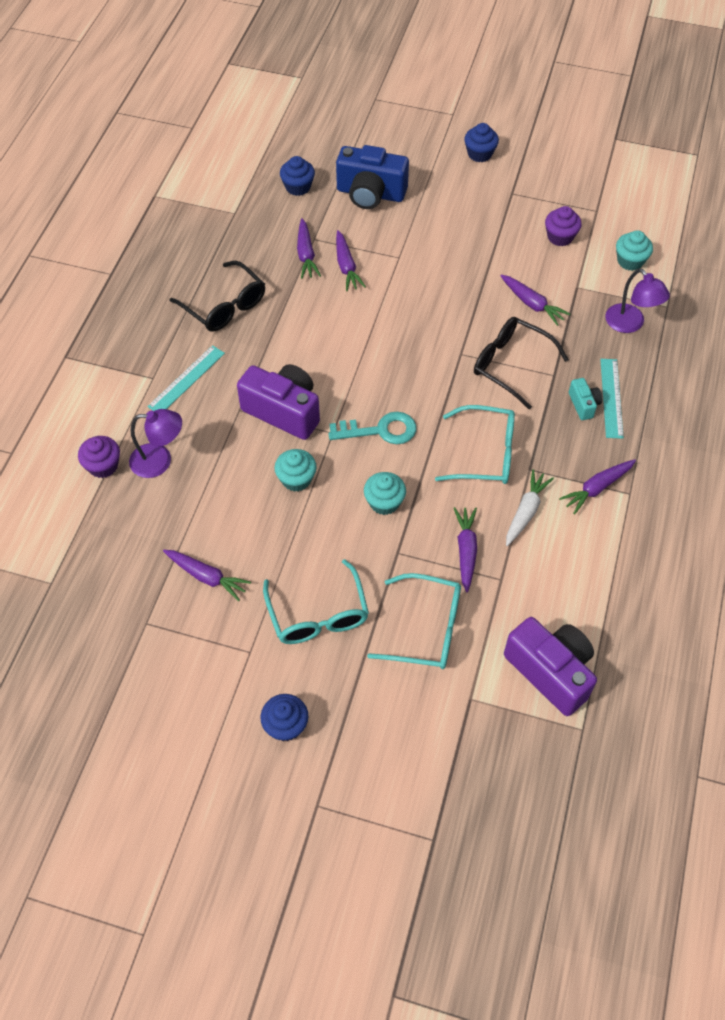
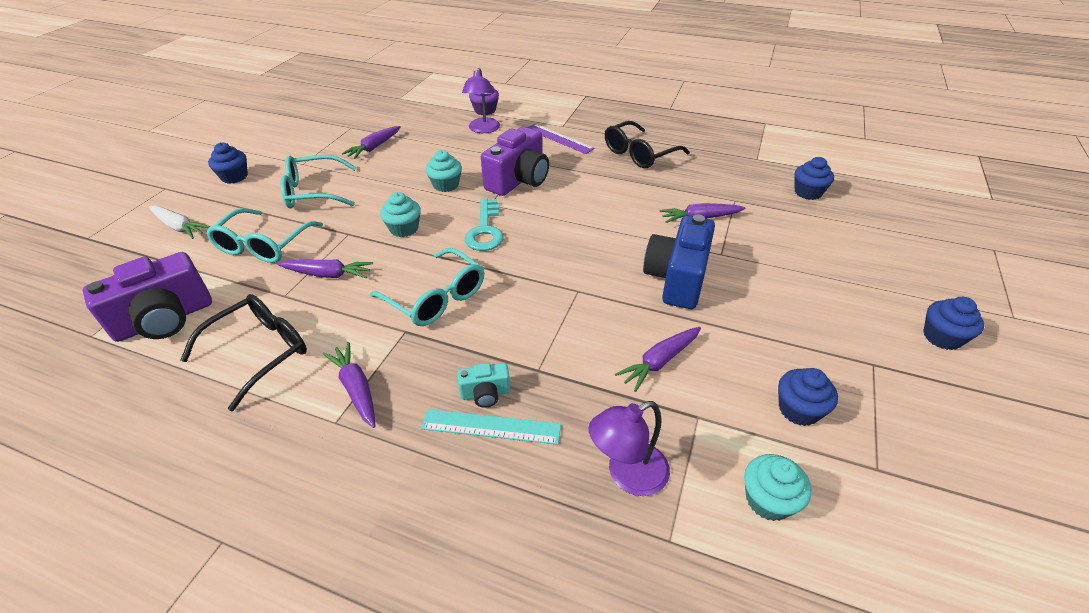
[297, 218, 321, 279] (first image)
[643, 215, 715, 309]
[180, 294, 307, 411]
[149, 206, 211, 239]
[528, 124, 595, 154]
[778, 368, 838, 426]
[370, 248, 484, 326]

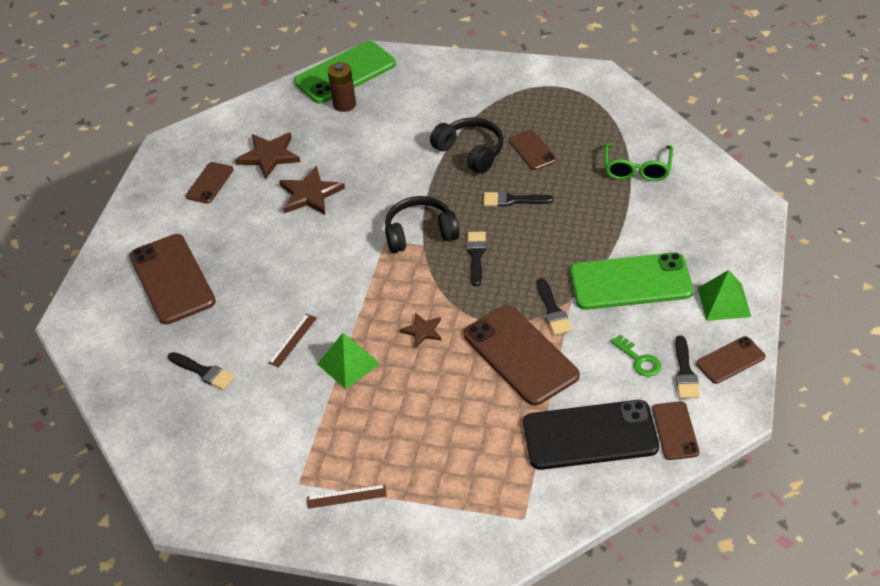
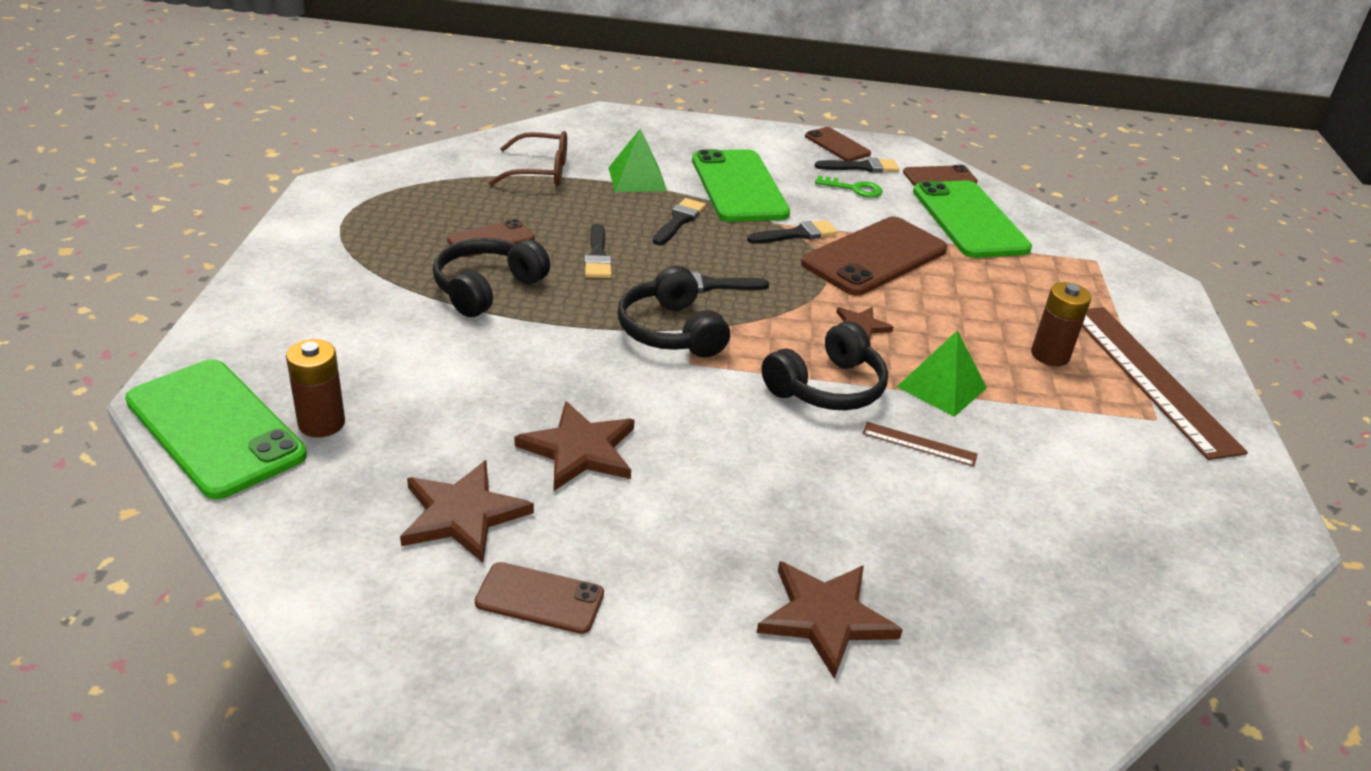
[761, 321, 888, 410]
[1031, 282, 1092, 366]
[653, 198, 706, 245]
[608, 129, 667, 192]
[756, 561, 903, 679]
[913, 180, 1032, 258]
[489, 131, 567, 186]
[815, 175, 883, 198]
[1082, 307, 1248, 460]

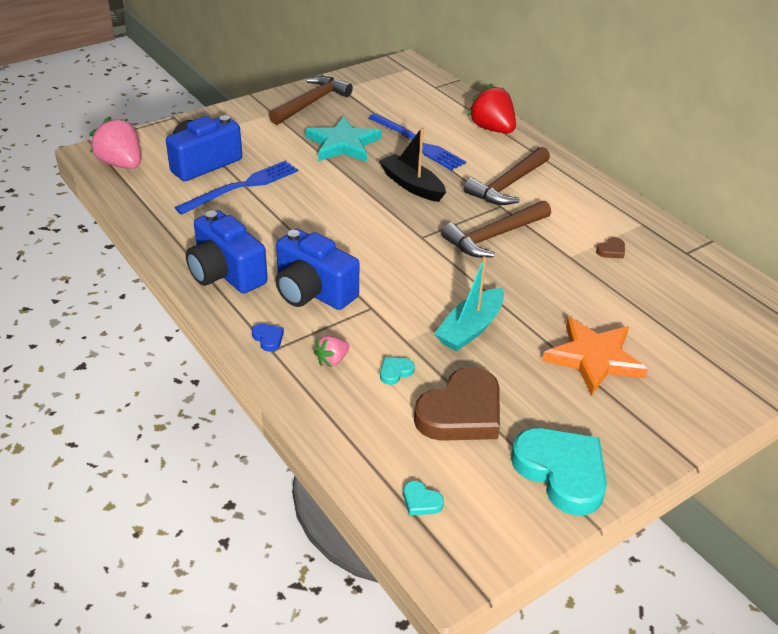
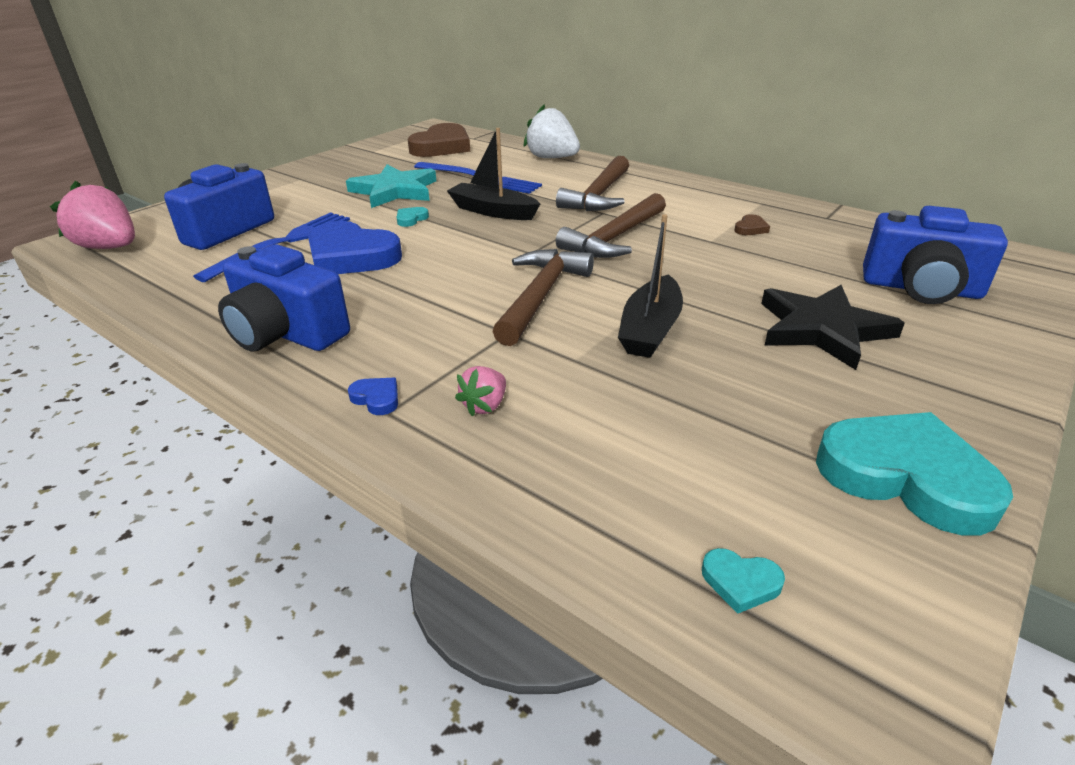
[308, 221, 402, 274]
[492, 249, 594, 346]
[863, 206, 1008, 304]
[397, 207, 429, 227]
[408, 123, 470, 157]
[618, 214, 683, 358]
[524, 104, 580, 158]
[761, 285, 905, 370]

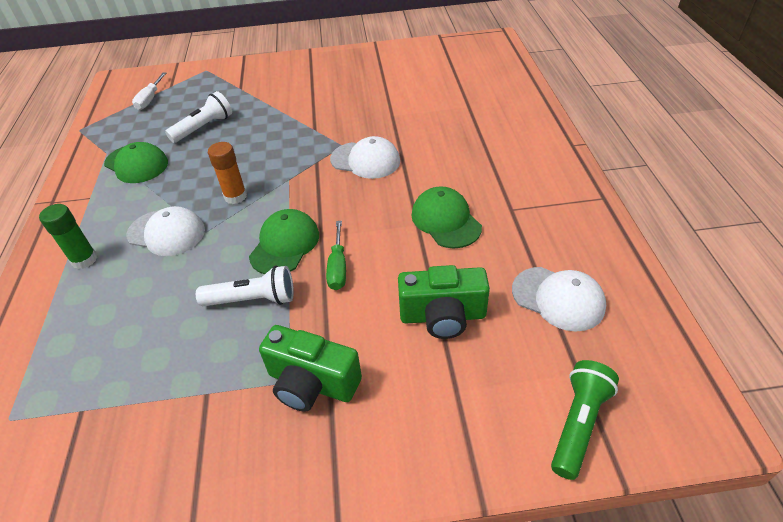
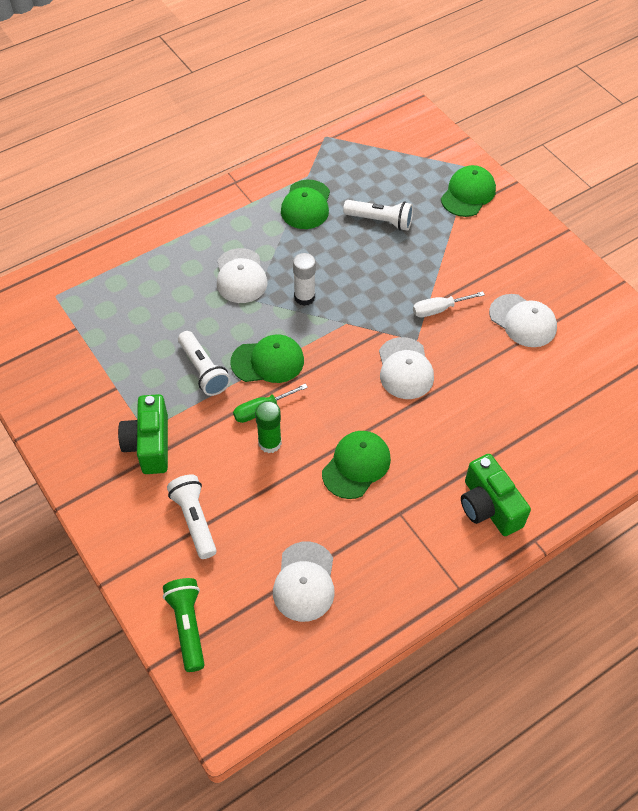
[167, 474, 216, 559]
[441, 165, 496, 217]
[489, 294, 557, 347]
[255, 401, 282, 453]
[413, 291, 485, 317]
[461, 454, 531, 536]
[293, 253, 316, 306]
[163, 578, 205, 672]

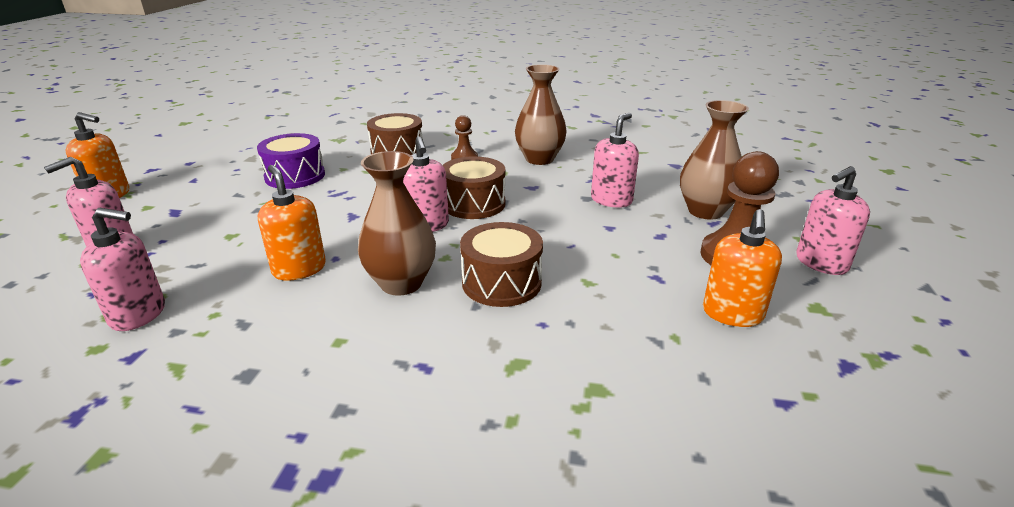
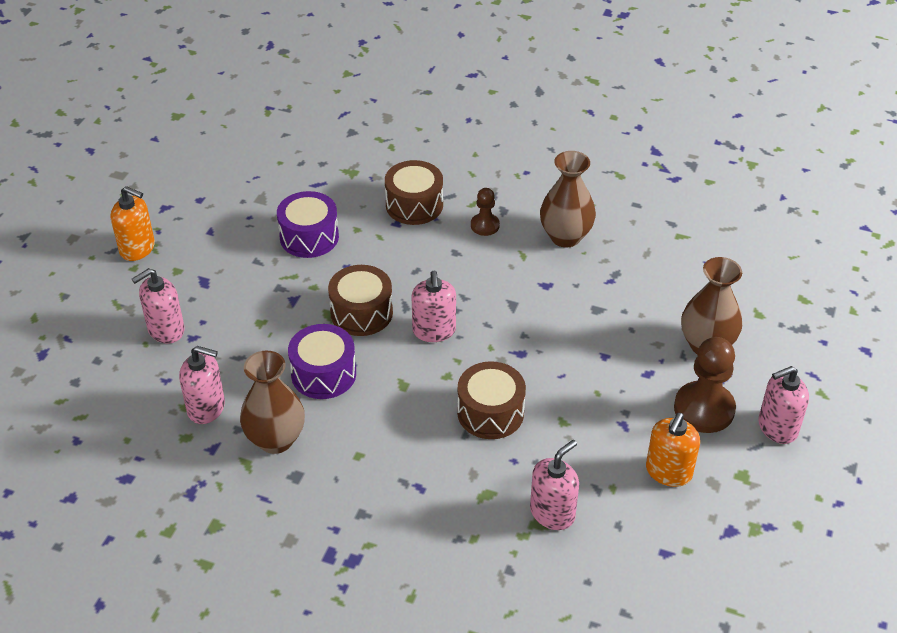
[240, 351, 305, 454]
[328, 265, 393, 336]
[530, 440, 579, 530]
[288, 324, 356, 399]

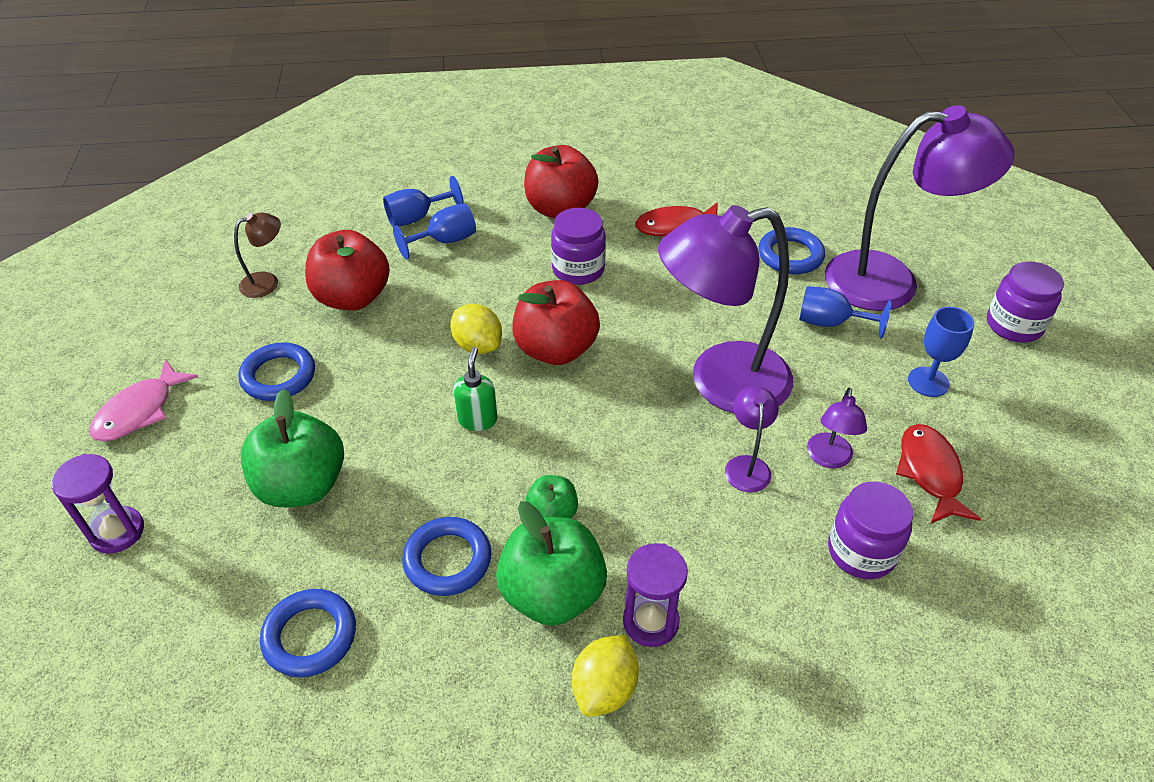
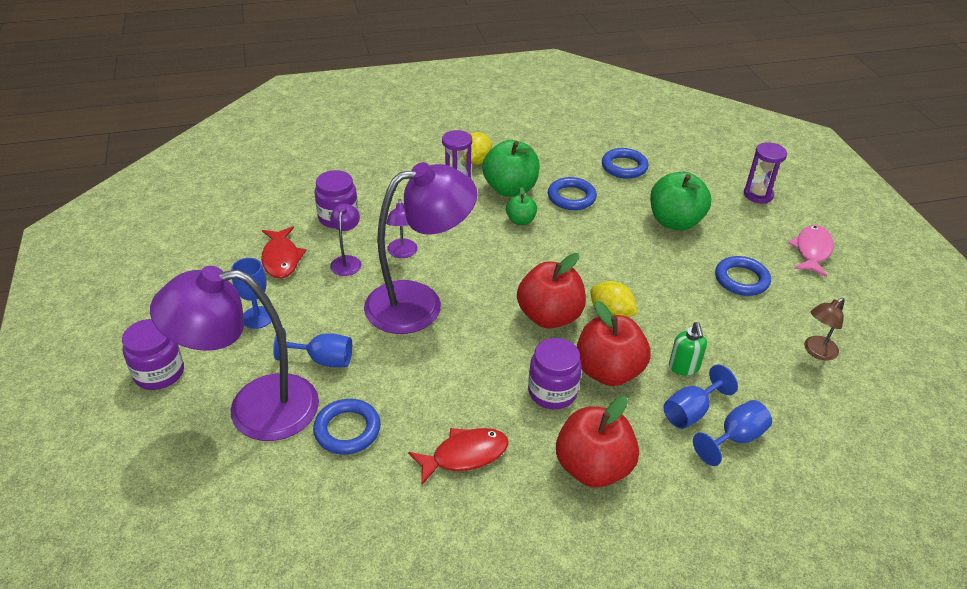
[577, 301, 651, 386]
[669, 322, 707, 375]

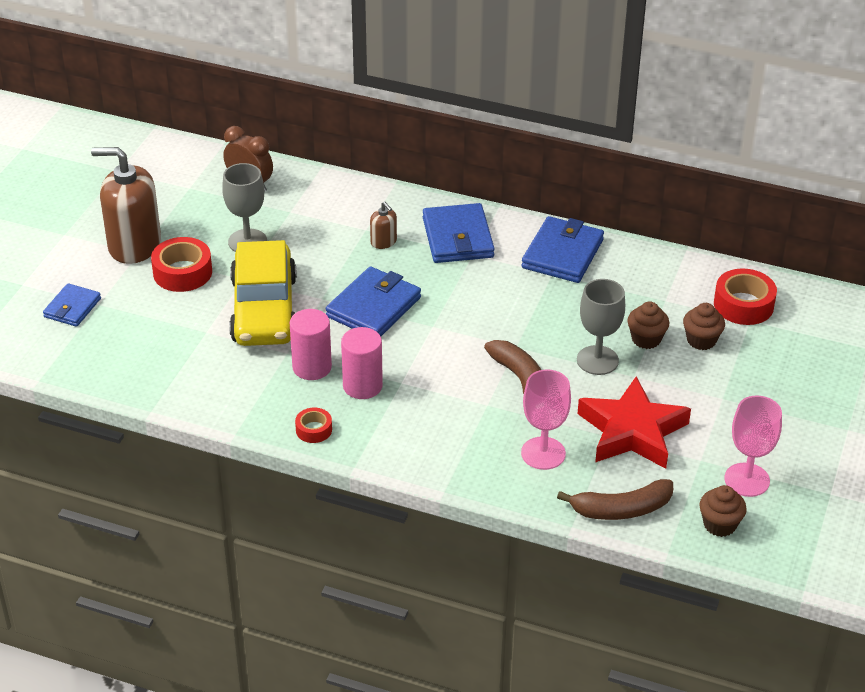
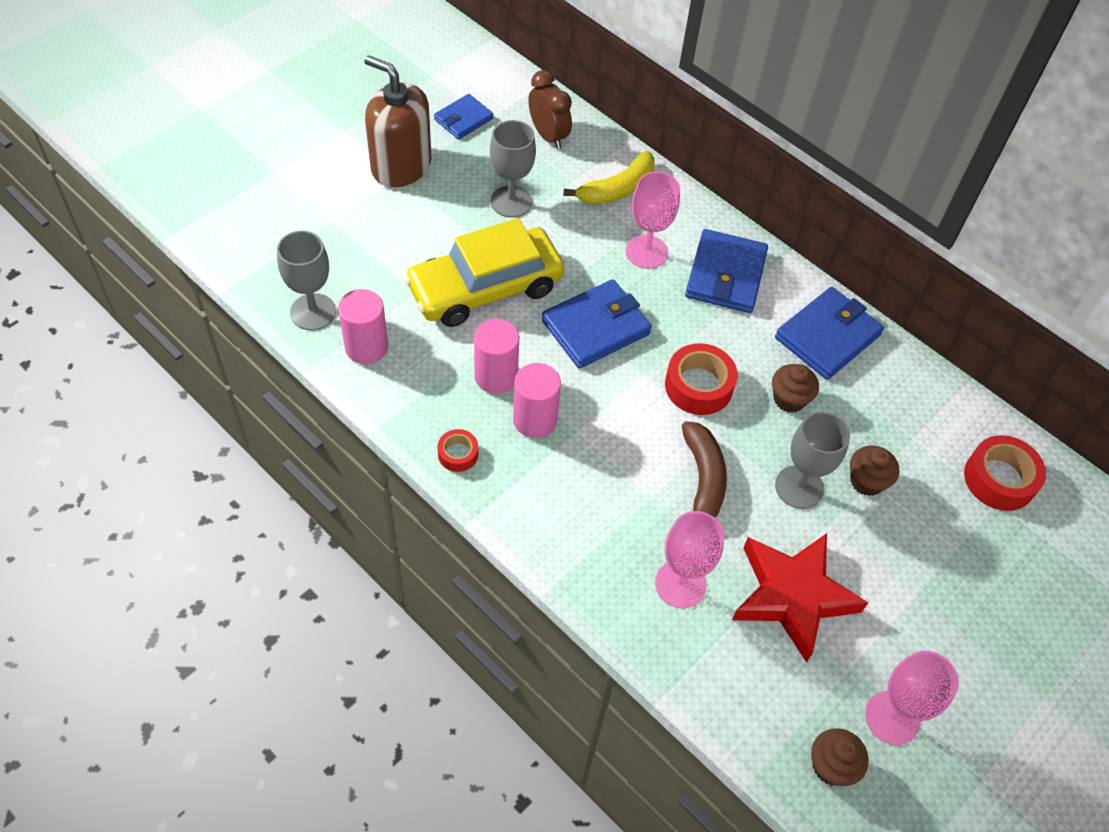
[557, 479, 673, 520] (first image)
[277, 230, 336, 330]
[338, 289, 388, 364]
[563, 151, 655, 205]
[434, 94, 493, 139]
[665, 343, 738, 415]
[772, 364, 819, 413]
[625, 171, 680, 269]
[404, 218, 564, 327]

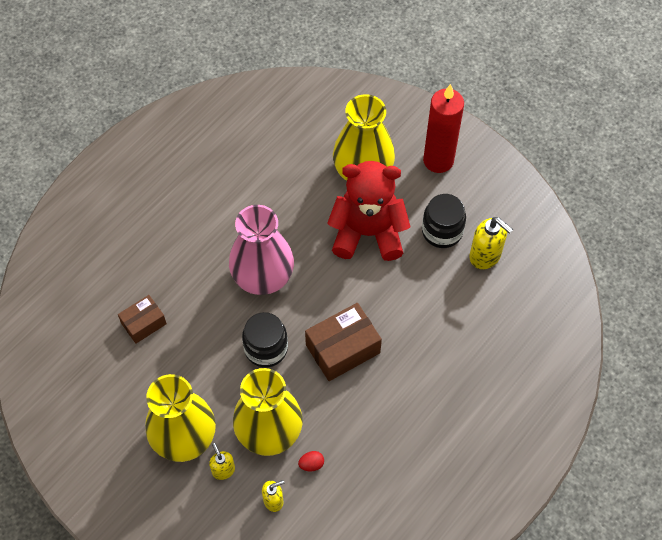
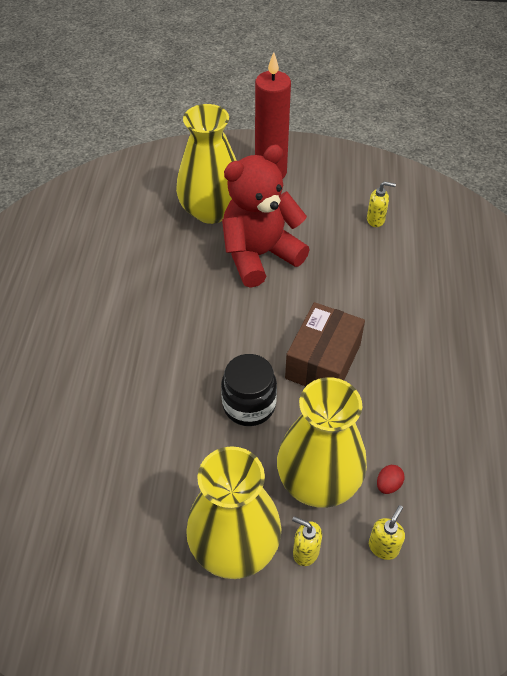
[118, 295, 167, 344] (first image)
[229, 205, 294, 295] (first image)
[422, 194, 466, 248] (first image)
[367, 181, 396, 227]

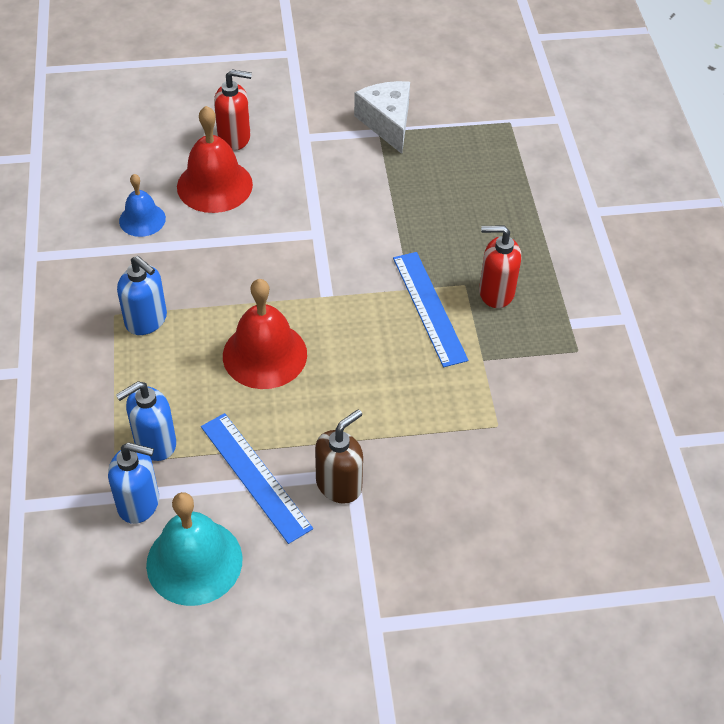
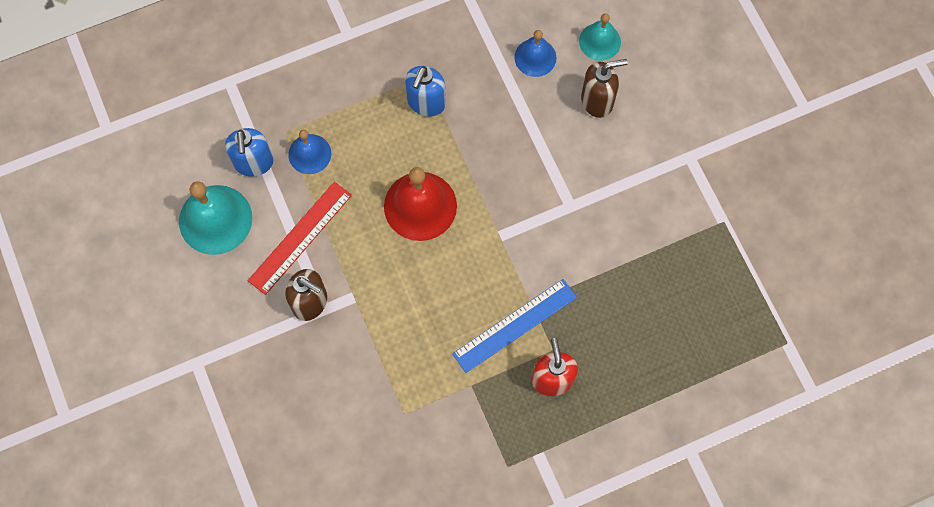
[214, 69, 252, 151] (first image)
[354, 81, 410, 154] (first image)
[579, 13, 621, 61]
[288, 130, 331, 174]
[581, 59, 628, 118]
[248, 182, 352, 295]

